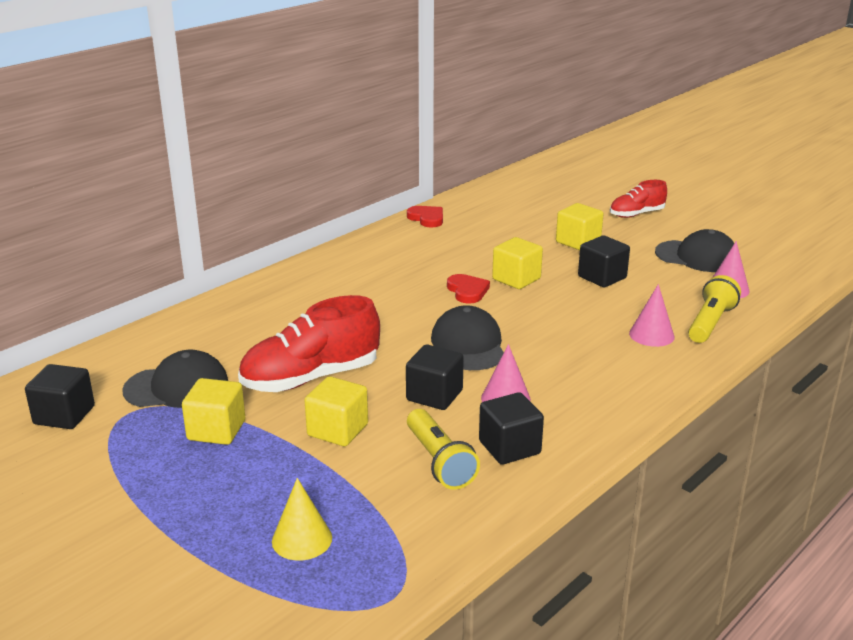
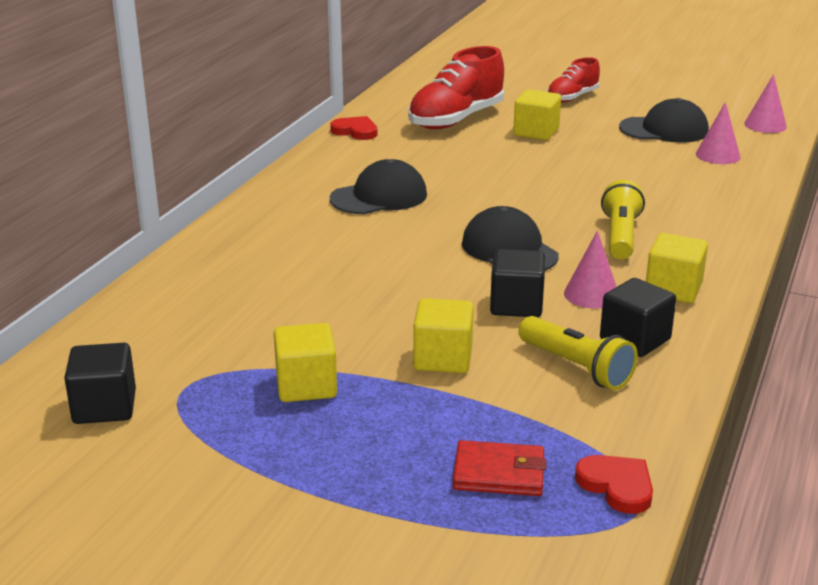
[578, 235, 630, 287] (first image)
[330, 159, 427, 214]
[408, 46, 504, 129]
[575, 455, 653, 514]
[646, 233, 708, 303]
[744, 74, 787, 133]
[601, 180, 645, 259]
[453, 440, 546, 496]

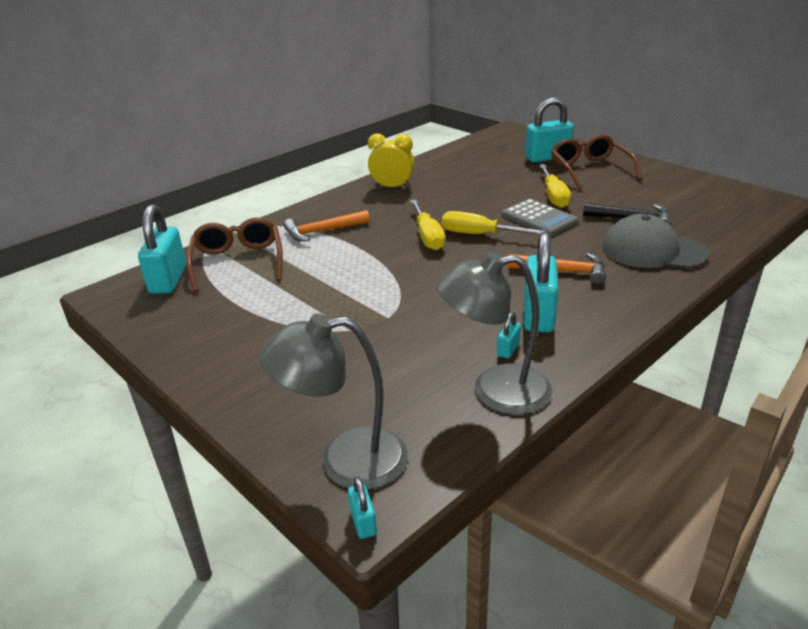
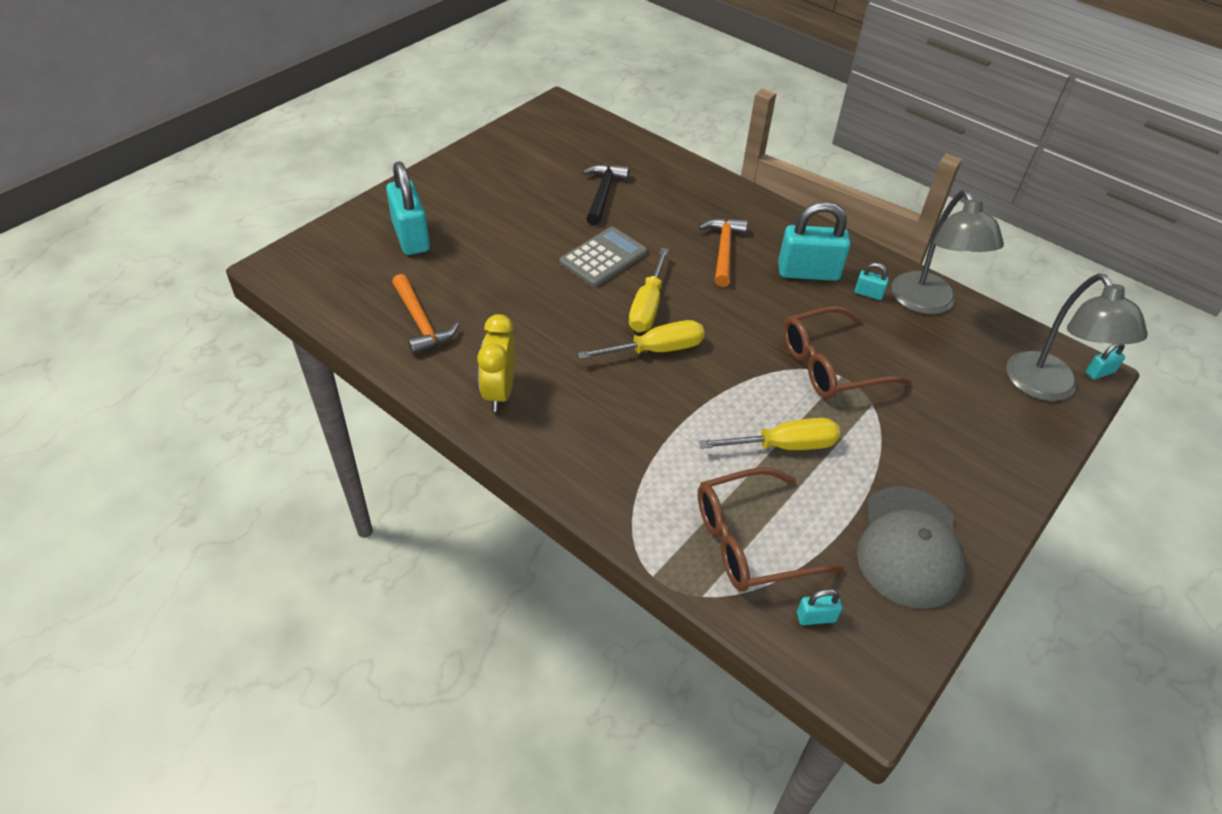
[392, 274, 459, 355]
[699, 418, 840, 450]
[783, 306, 911, 399]
[857, 486, 966, 609]
[797, 589, 843, 625]

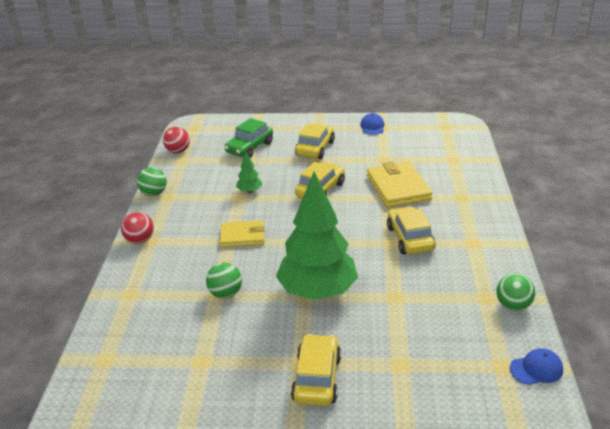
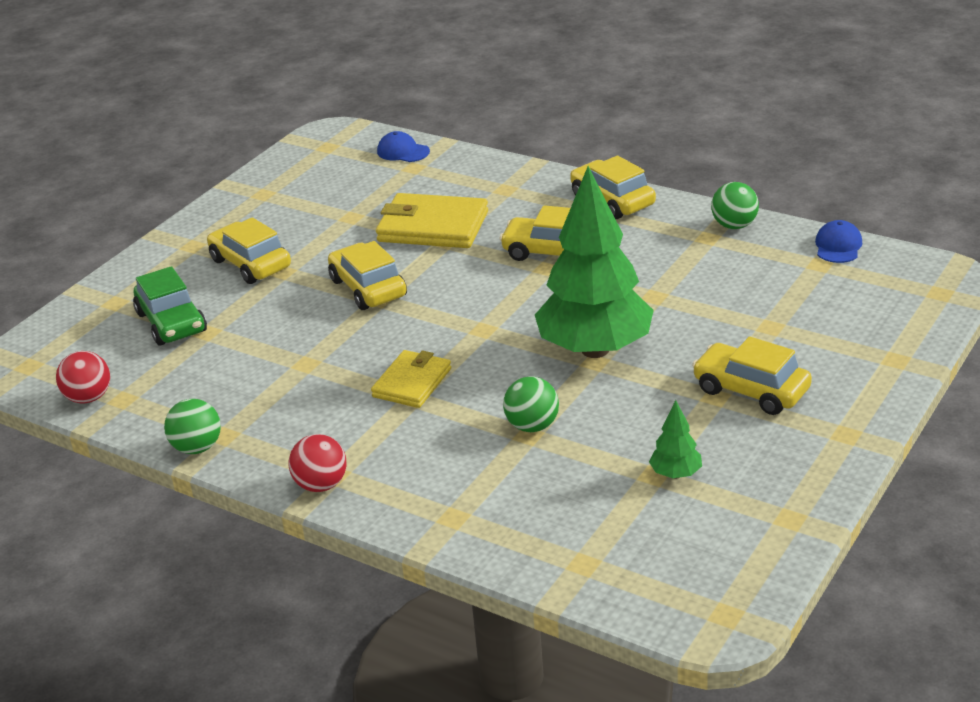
[570, 155, 656, 219]
[649, 400, 702, 479]
[377, 131, 430, 162]

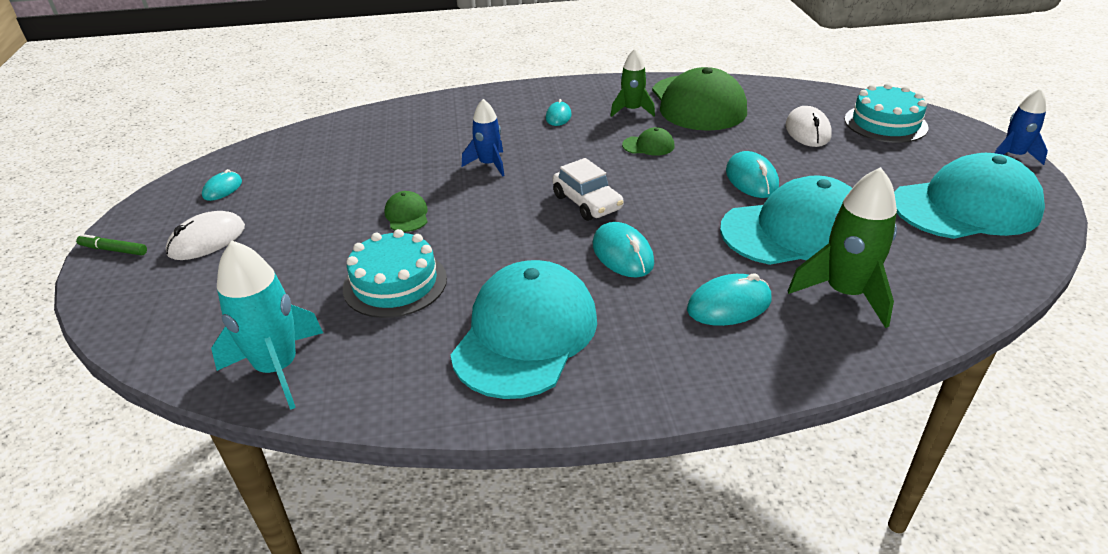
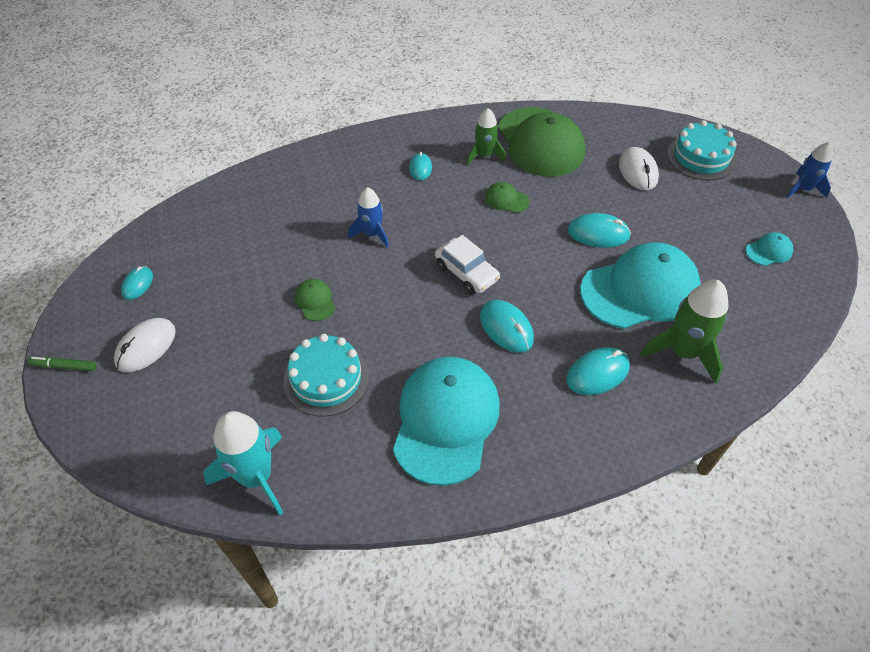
[485, 182, 530, 213]
[568, 213, 631, 248]
[746, 232, 793, 266]

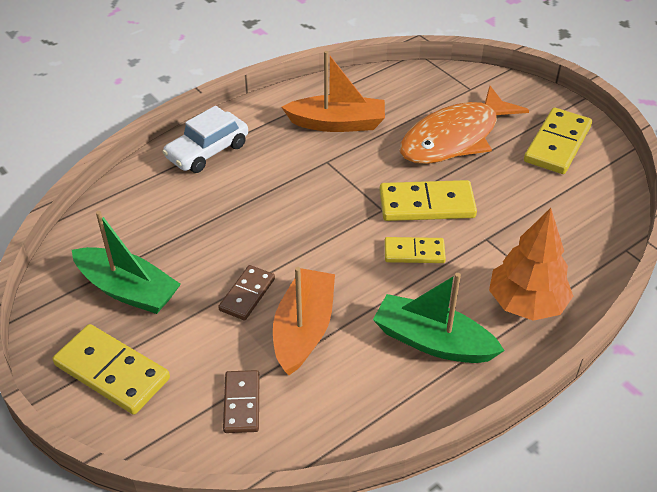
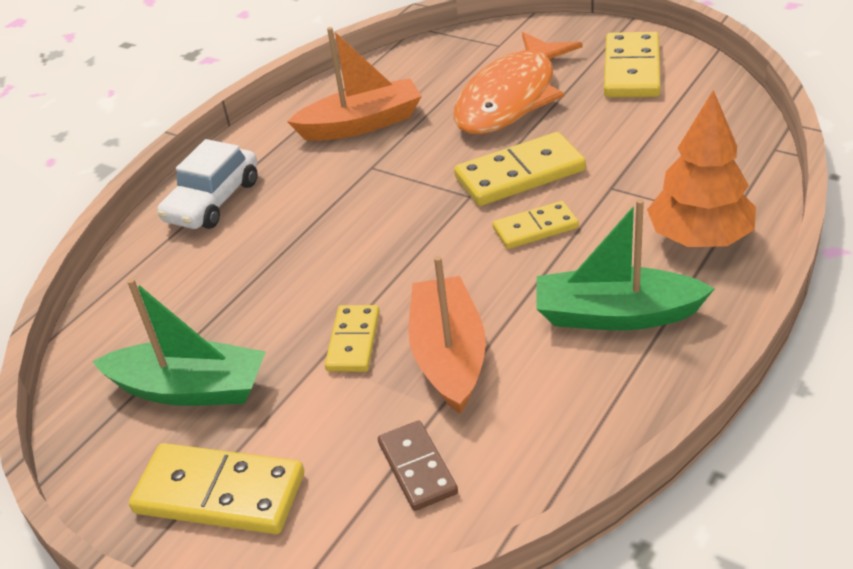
[325, 305, 380, 372]

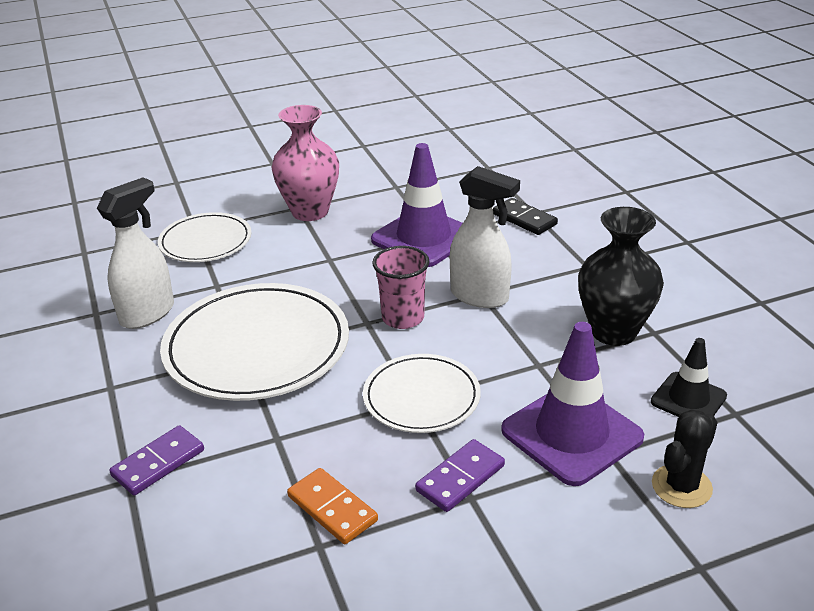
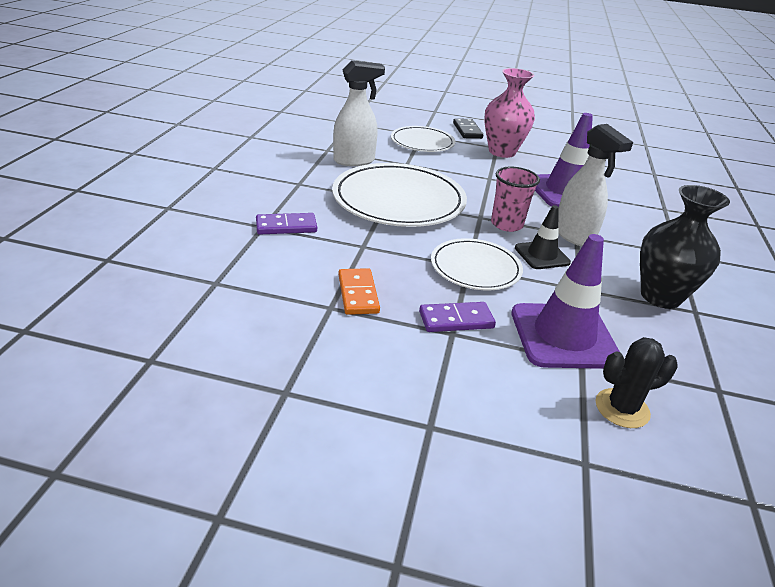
[453, 118, 483, 139]
[515, 205, 571, 269]

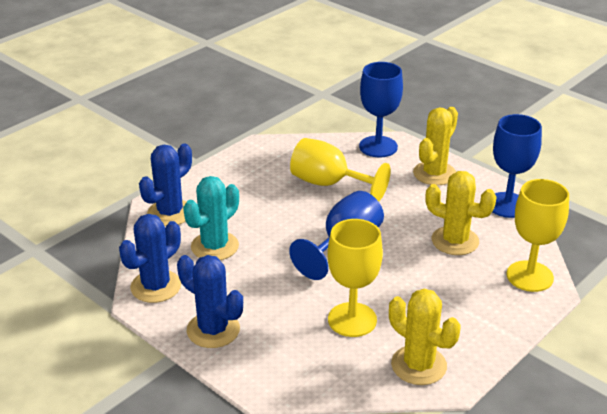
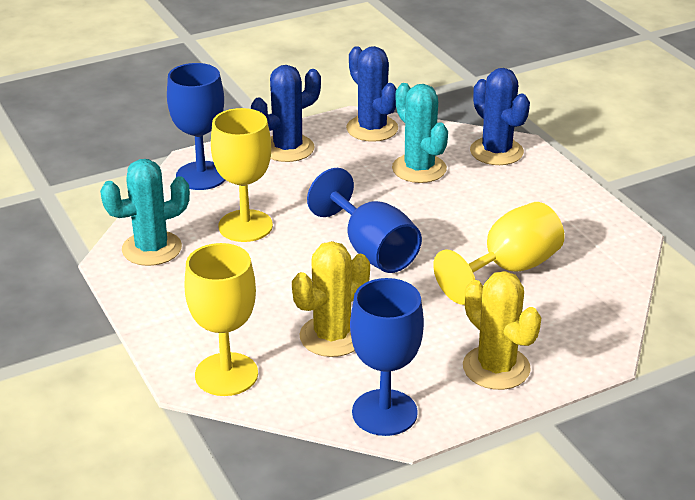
[167, 63, 225, 190]
[100, 159, 190, 266]

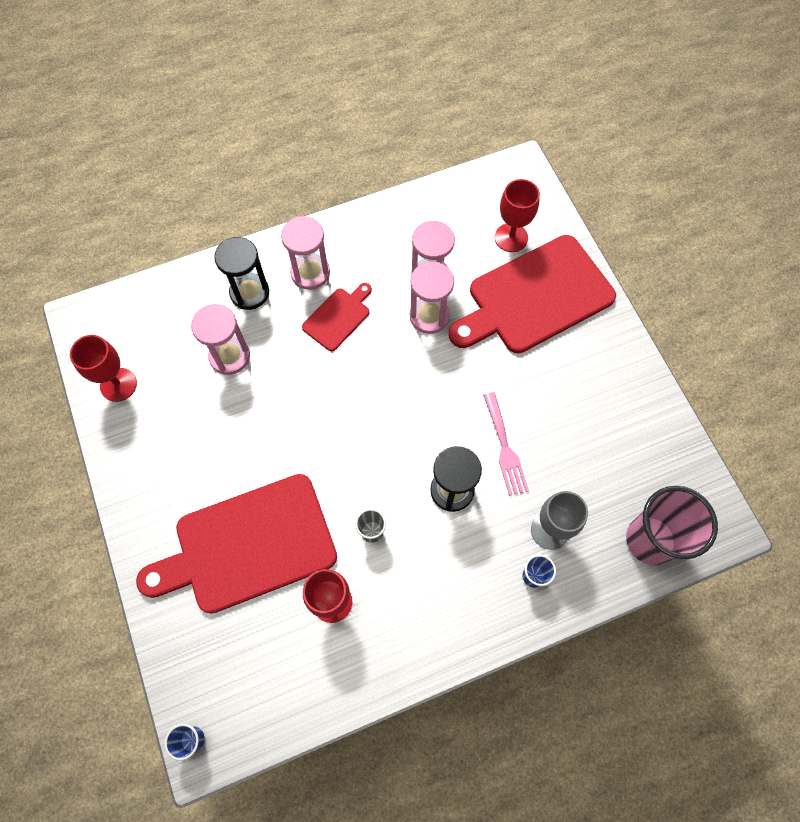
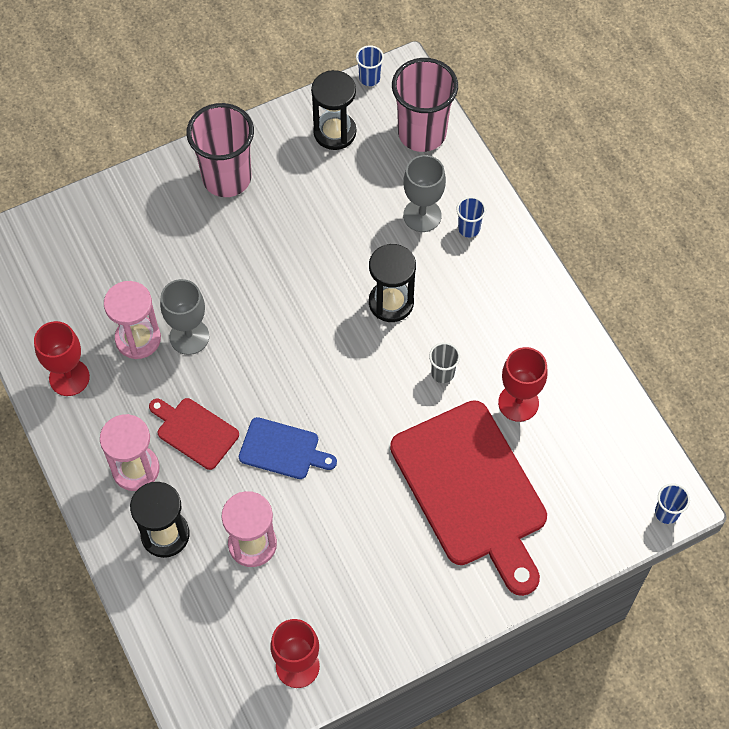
[448, 235, 616, 353] (first image)
[483, 392, 529, 496] (first image)
[186, 103, 254, 197]
[239, 417, 337, 479]
[311, 70, 356, 150]
[356, 45, 384, 86]
[34, 321, 90, 396]
[160, 279, 209, 355]

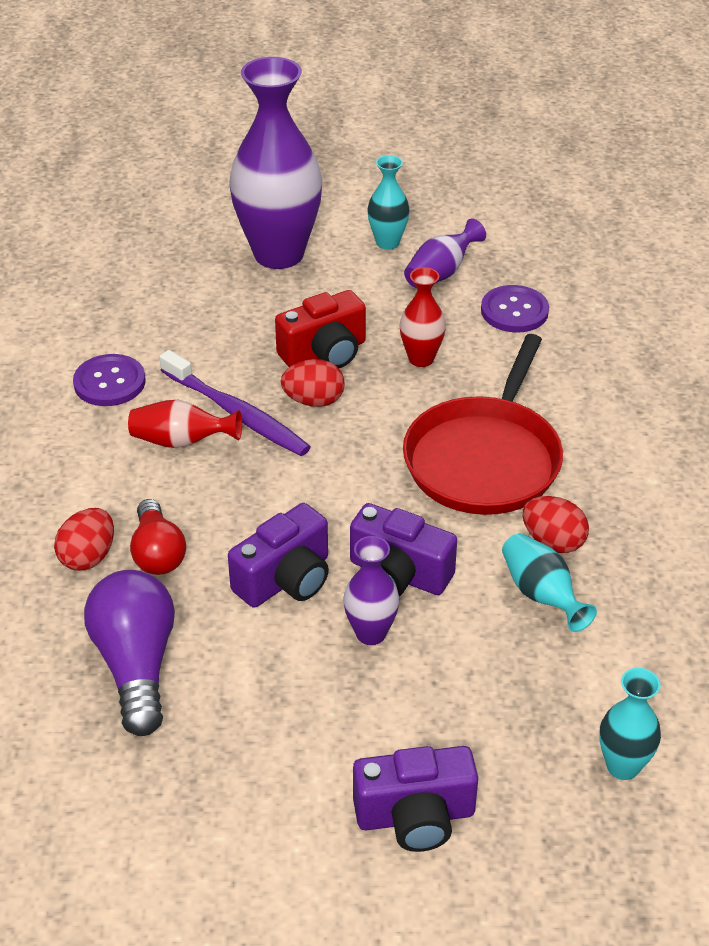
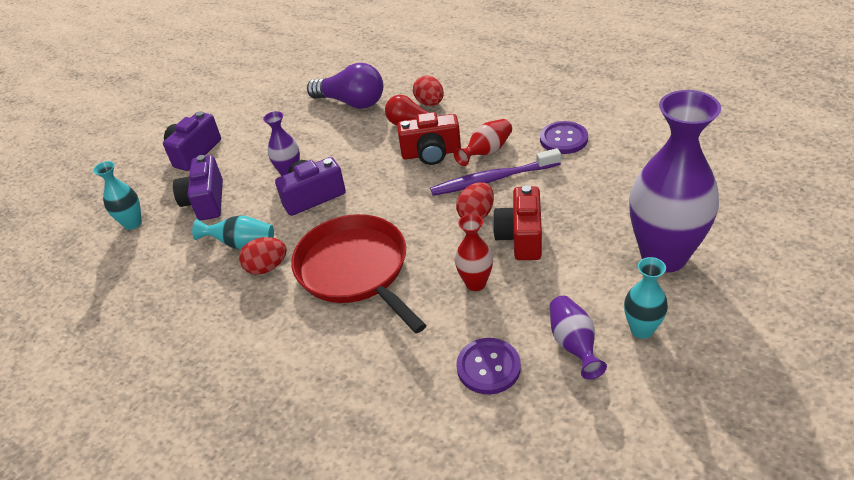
[397, 112, 461, 165]
[173, 155, 223, 221]

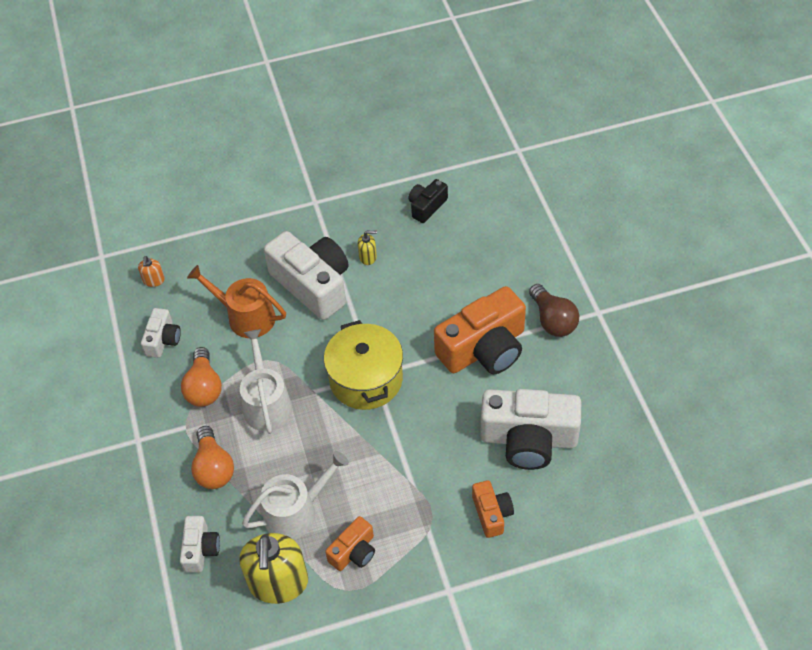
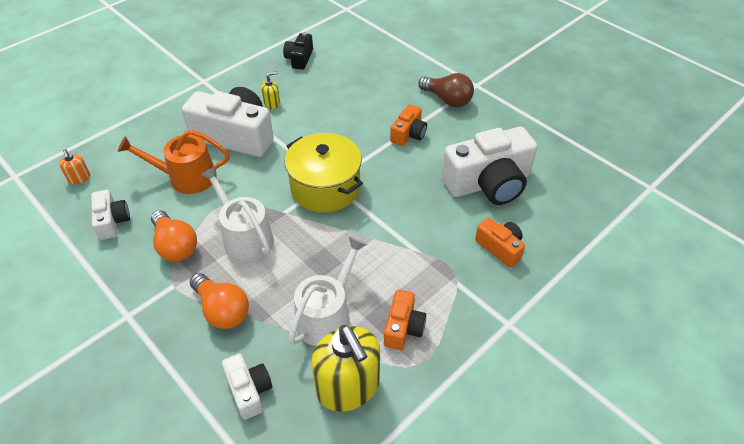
[390, 104, 427, 146]

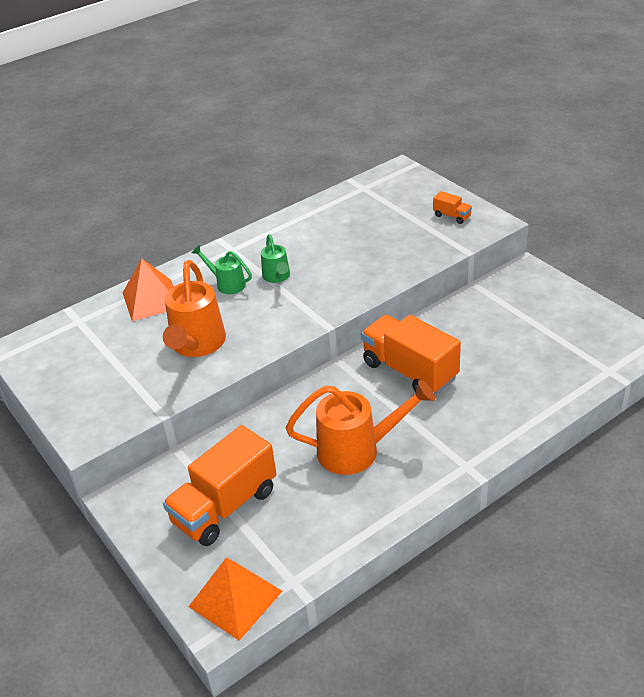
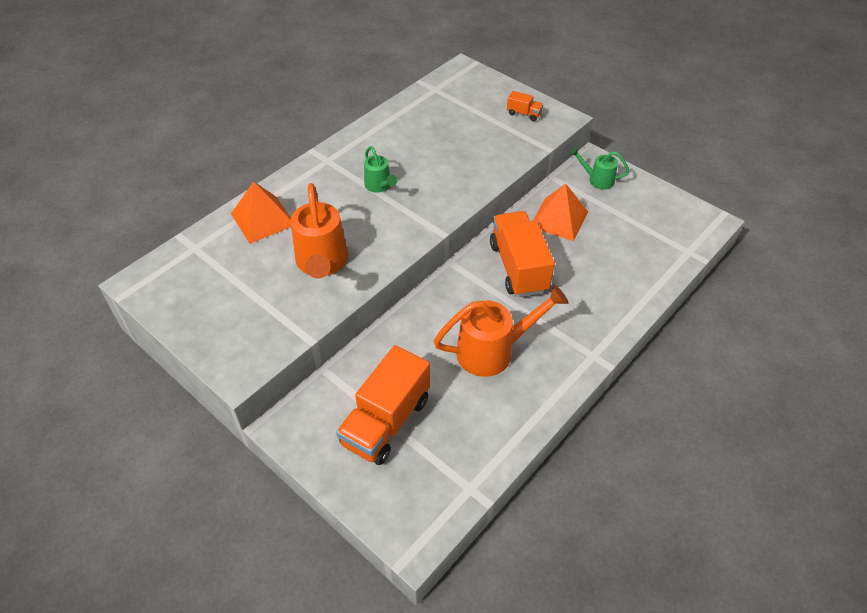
[533, 184, 588, 241]
[570, 147, 630, 190]
[490, 211, 555, 297]

